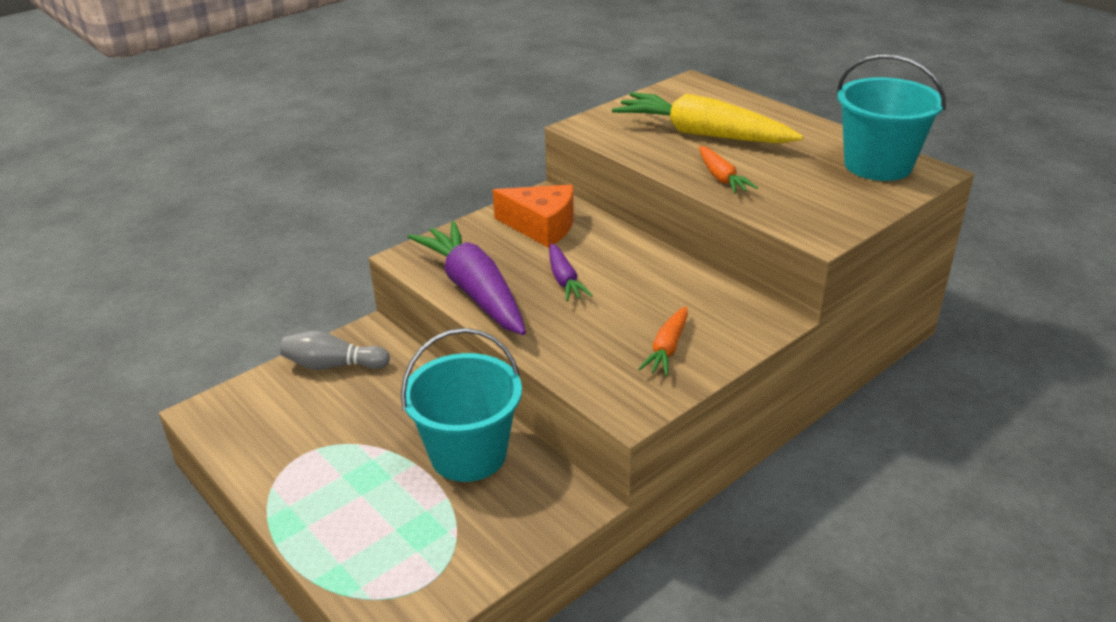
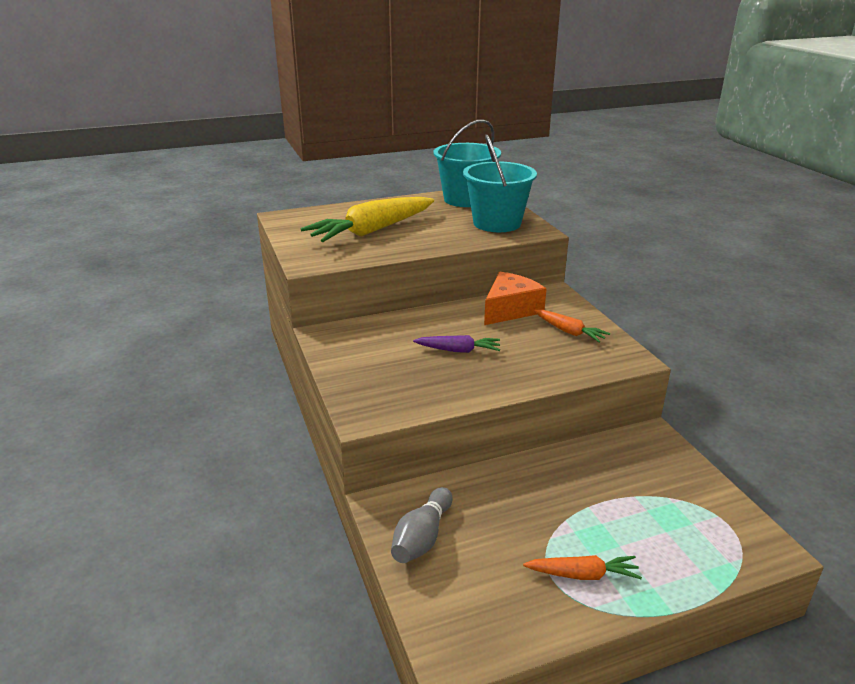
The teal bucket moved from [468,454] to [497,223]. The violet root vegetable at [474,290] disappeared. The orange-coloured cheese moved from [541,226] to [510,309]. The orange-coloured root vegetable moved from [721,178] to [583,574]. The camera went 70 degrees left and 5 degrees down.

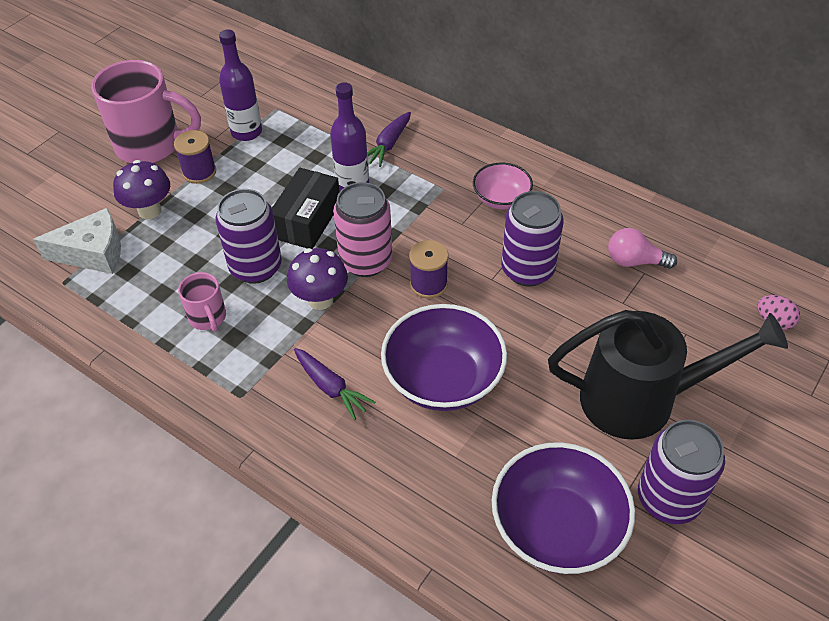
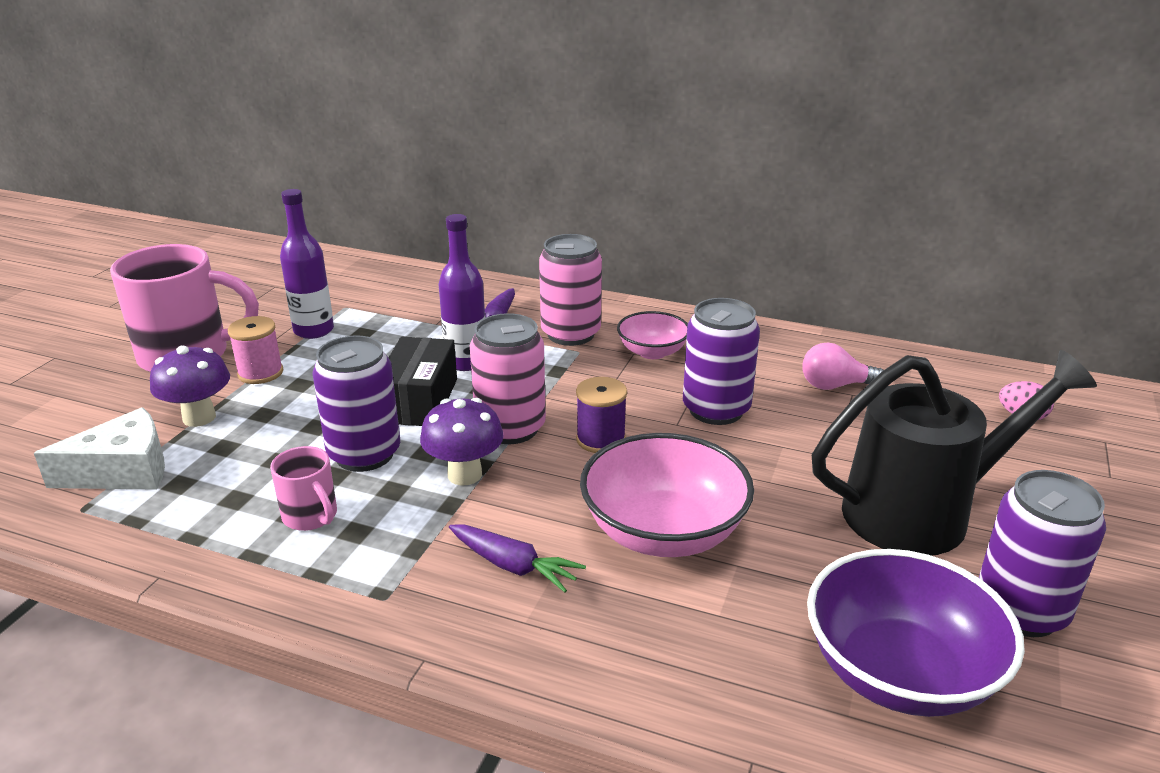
The violet reel of thread at [199,172] became the pink reel of thread at [260,373]. The violet deep dish at [443,379] became the pink deep dish at [663,532]. The pink soda can at [570,334] appeared. The camera went 15 degrees left and 20 degrees down.

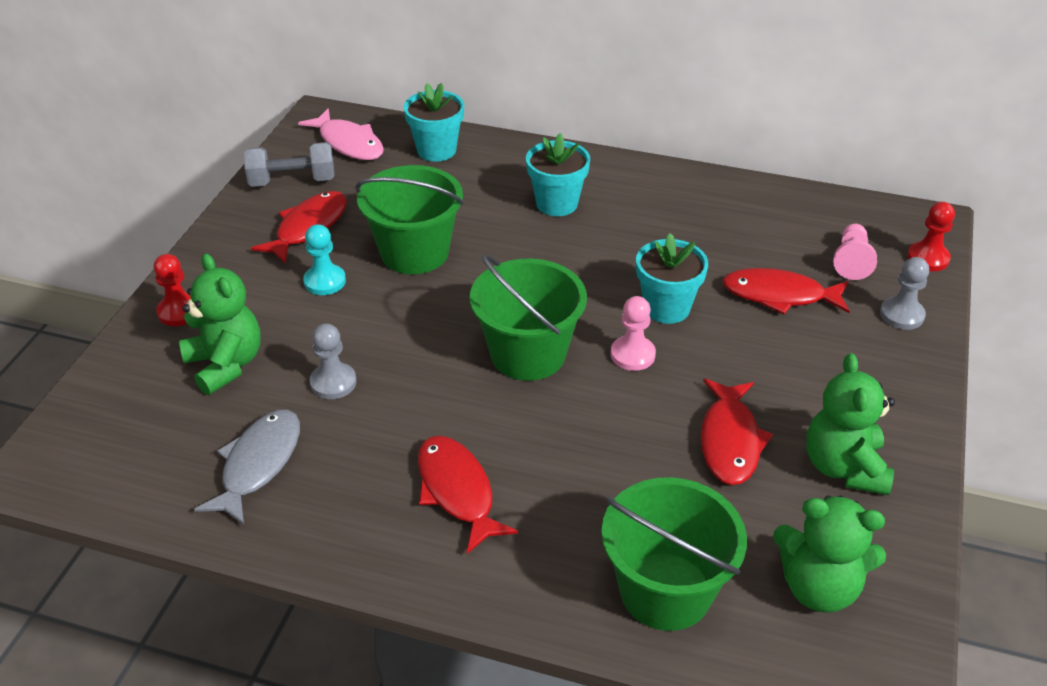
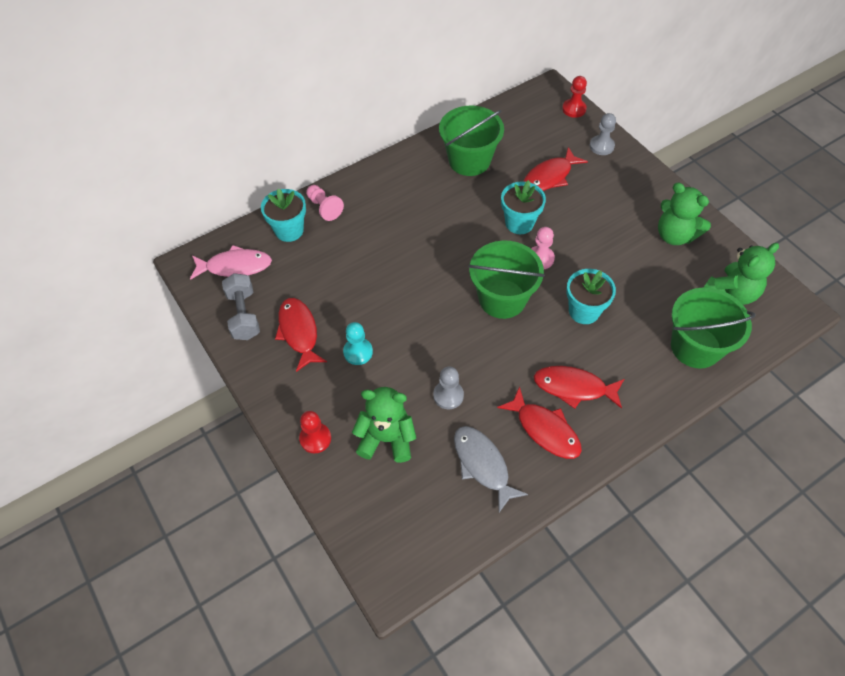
The grey free weight at [292,181] turned 45 degrees counterclockwise. The leaf-green bucket moved from [414,252] to [469,160]. The teal flower pot moved from [557,203] to [584,311]. The crimson toy fish moved from [730,441] to [544,429]. The pink chess pawn moved from [851,261] to [324,208]. The camera went 50 degrees left and 15 degrees up.

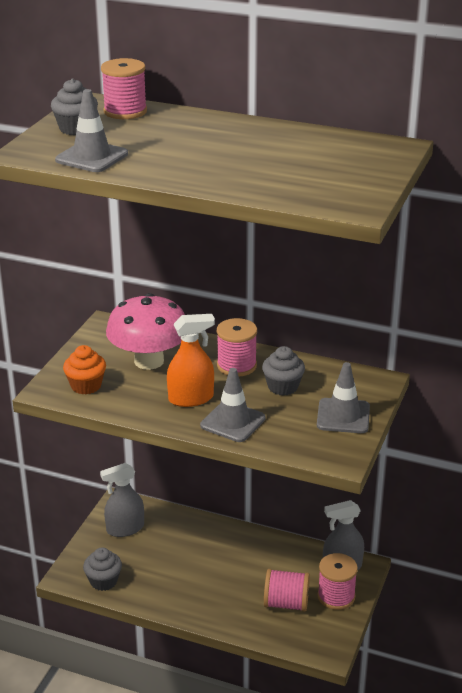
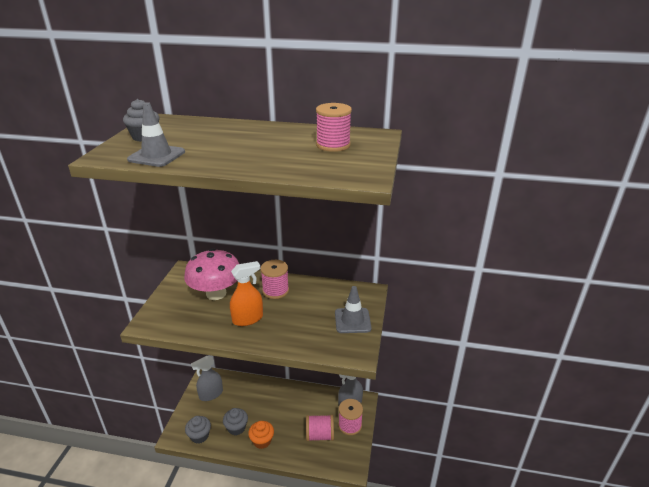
The orange-coloured muffin moved from [86,386] to [262,441]. The pink reel of thread moved from [125,111] to [333,145]. The grey traffic cone at [233,422] disappeared. The grey muffin moved from [283,387] to [236,428]. The camera went 10 degrees left and 0 degrees up.

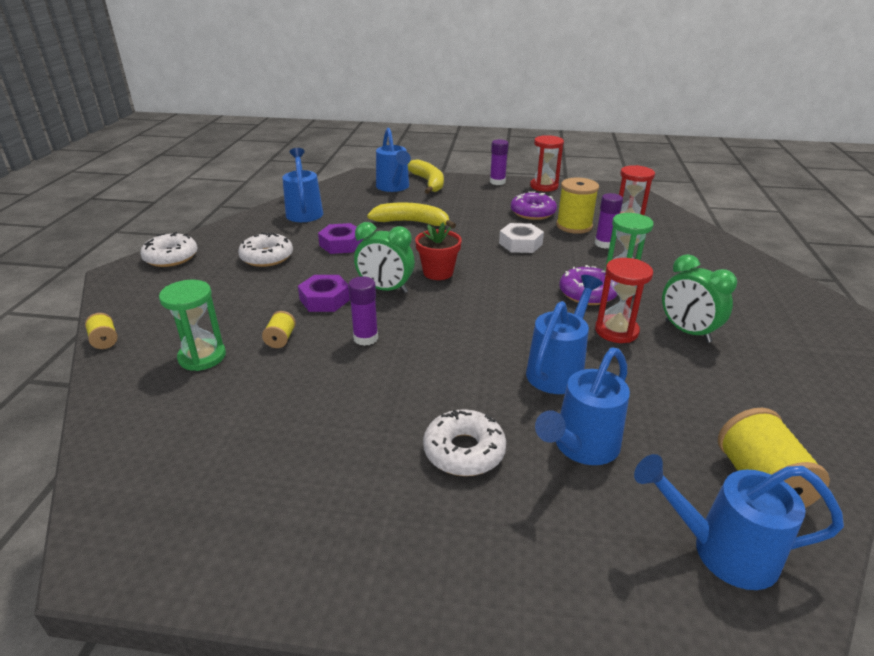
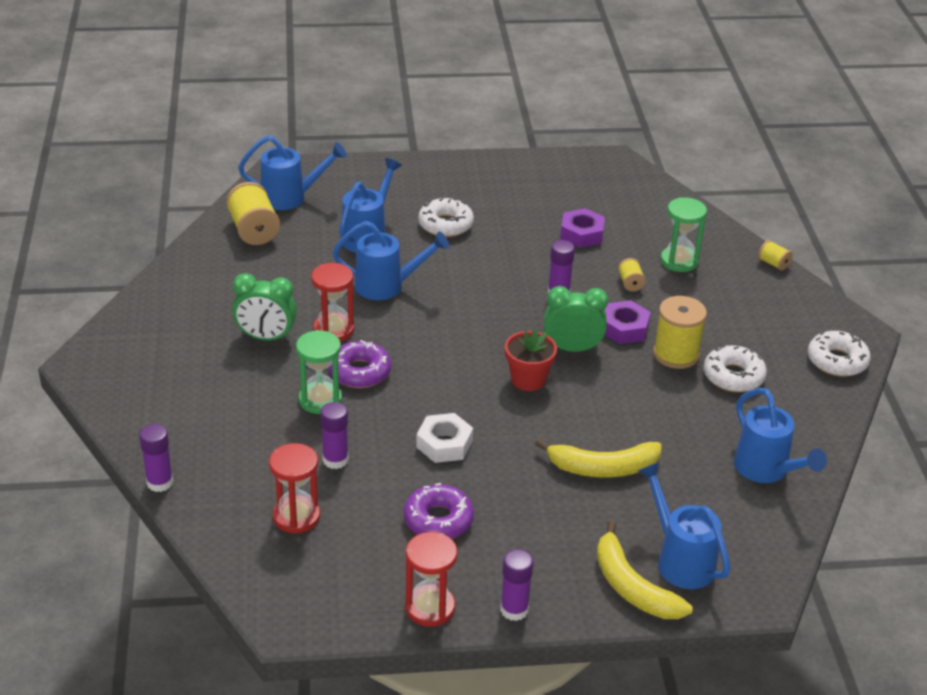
The violet nut moved from [341,244] to [582,234]. The royal blue watering pot at [558,370] turned 105 degrees counterclockwise. The yellow reel of thread moved from [574,226] to [676,354]. The leaf-green alarm clock at [687,332] turned 150 degrees clockwise. The violet glue at [160,482] appeared. The camera went 165 degrees right and 5 degrees up.

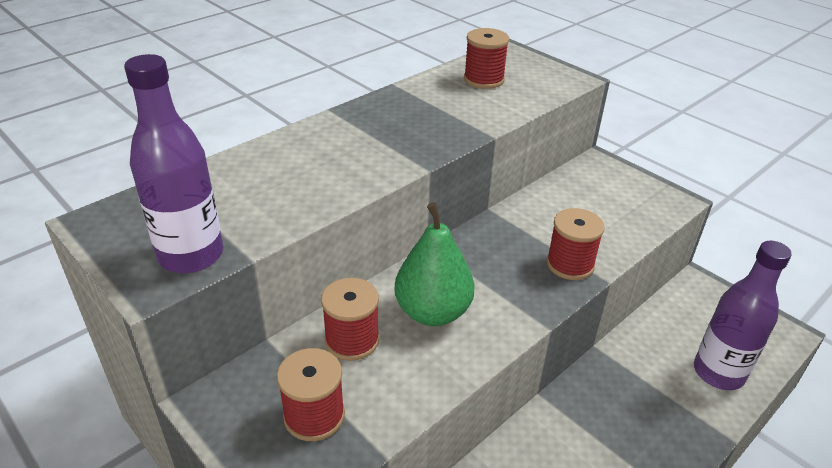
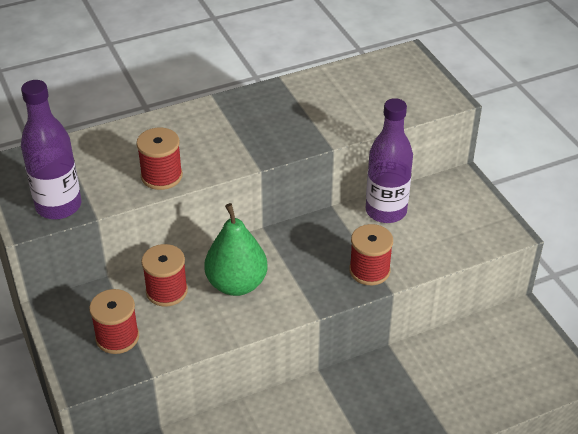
The crimson reel of thread moved from [483,79] to [161,176]. The violet drink bottle moved from [718,373] to [386,211]. The camera went 20 degrees right and 5 degrees up.

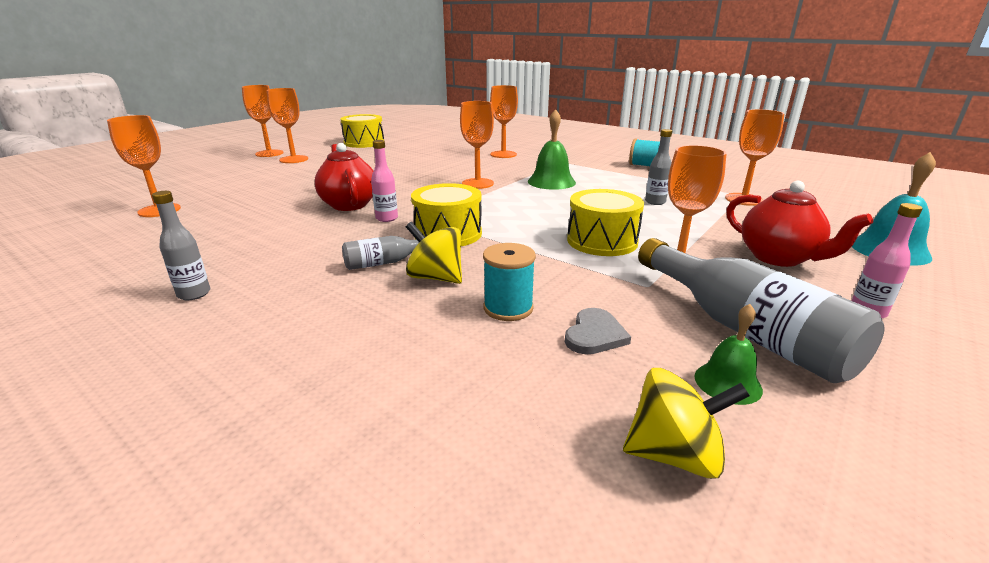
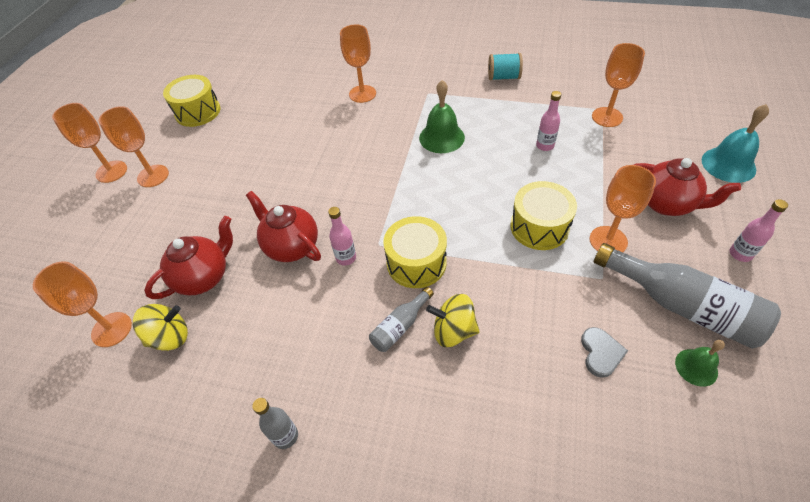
The orange-coloured goblet at [477,183] disappeared. The teal reel of thread at [508,308] disappeared. The yellow toy top moved from [674,455] to [170,337]. The grey drink bottle at [655,202] became the pink drink bottle at [545,146]. The crimson china teapot at [204,277] appeared. The camera went 20 degrees left and 25 degrees up.

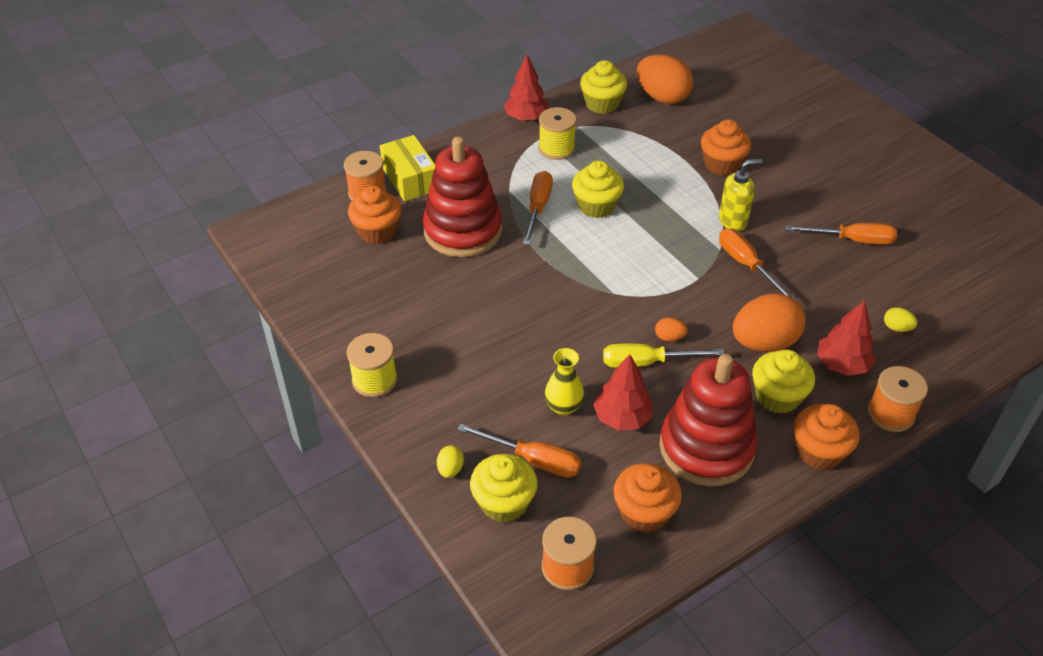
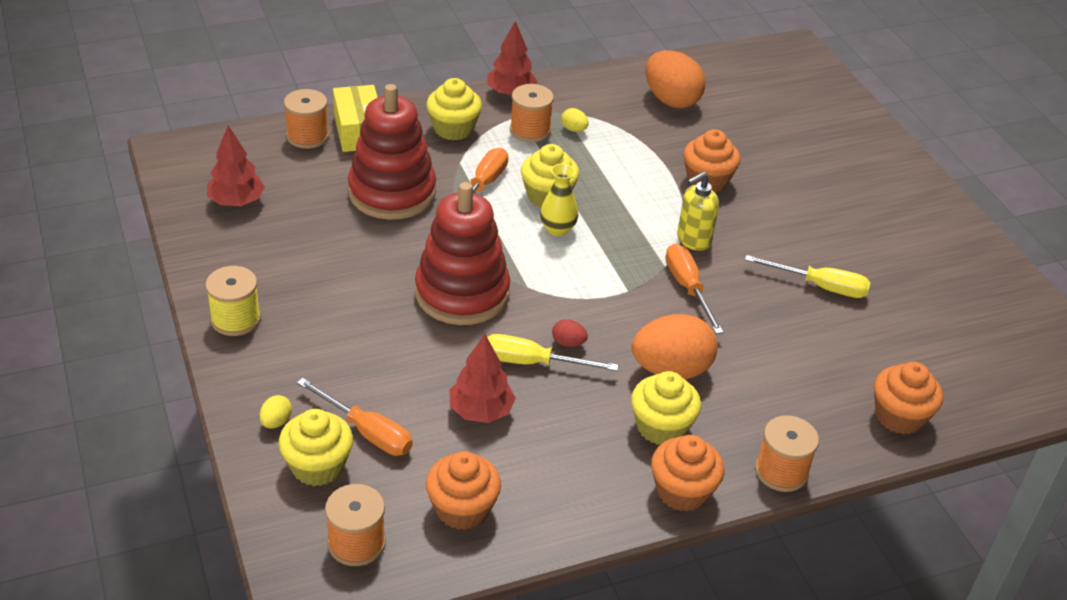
The orange-coloured muffin moved from [377,231] to [899,416]. The yellow reel of thread at [556,148] became the orange-coloured reel of thread at [530,130]. The yellow tall vase moved from [563,406] to [557,229]. The yellow muffin moved from [602,104] to [453,129]. The orange-coloured egg shape at [669,337] became the crimson egg shape at [568,343]. The crimson ring stacker moved from [706,448] to [462,293]. The yellow soap pump at [733,221] turned 150 degrees clockwise. The orange-coloured hand screwdriver at [852,240] became the yellow hand screwdriver at [820,286]. The crimson fir tree moved from [842,364] to [236,202]. The yellow egg shape moved from [897,328] to [574,129]. The camera went 10 degrees right and 5 degrees down.

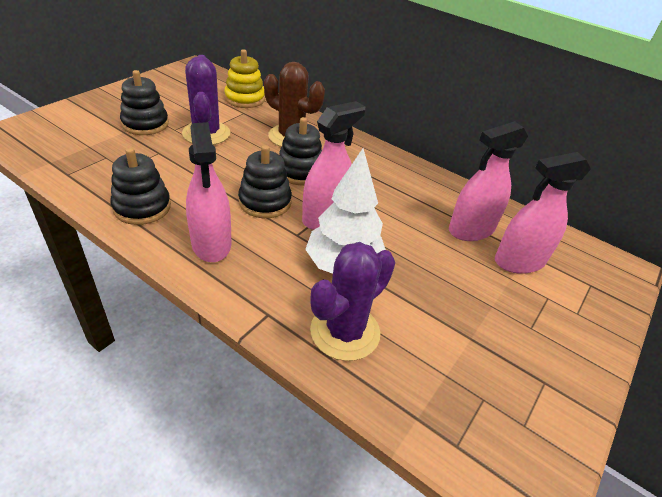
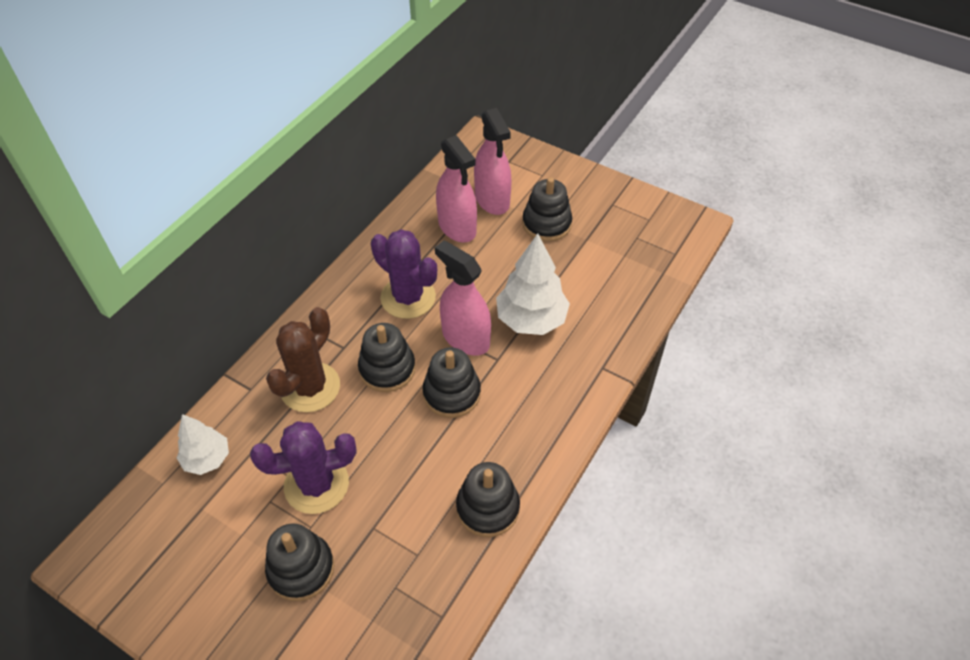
The pink spray cleaner at [211,244] disappeared. The yellow ring stacker at [245,99] was replaced by the pure white fir tree at [207,459]. The violet prickly plant moved from [345,332] to [408,297]. The jet-black ring stacker at [546,224] appeared. The camera went 90 degrees left and 10 degrees up.

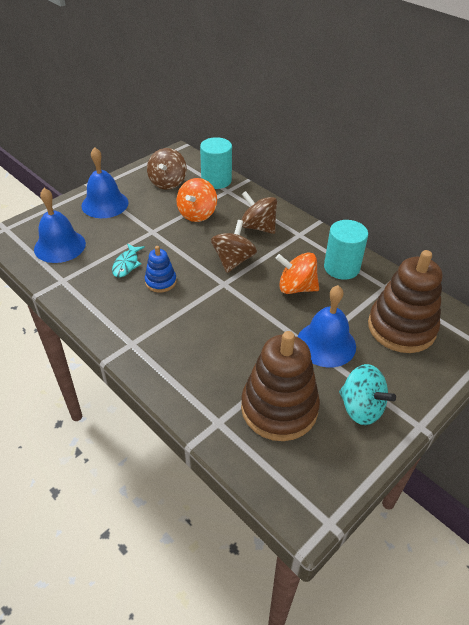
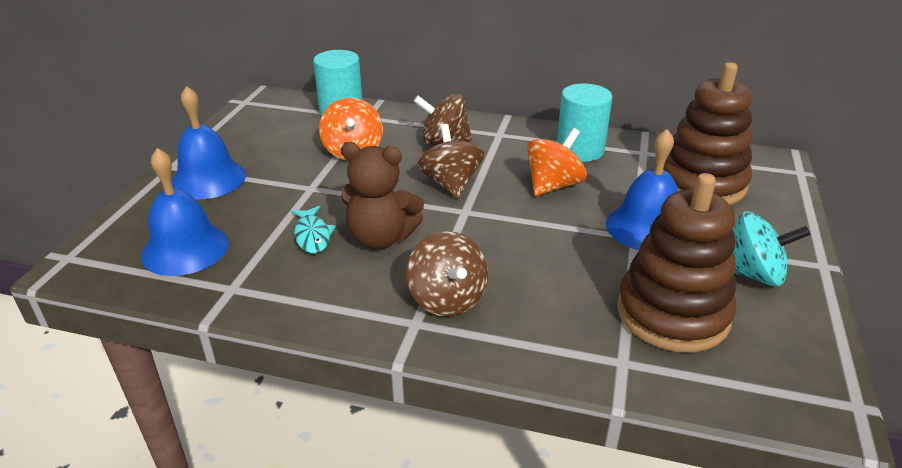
The royal blue ring stacker at [160,282] was replaced by the russet teddy bear at [381,238]. The russet toy top moved from [168,182] to [447,299]. The orange-coloured toy top at [296,287] turned 150 degrees clockwise. The camera went 30 degrees left and 10 degrees down.

